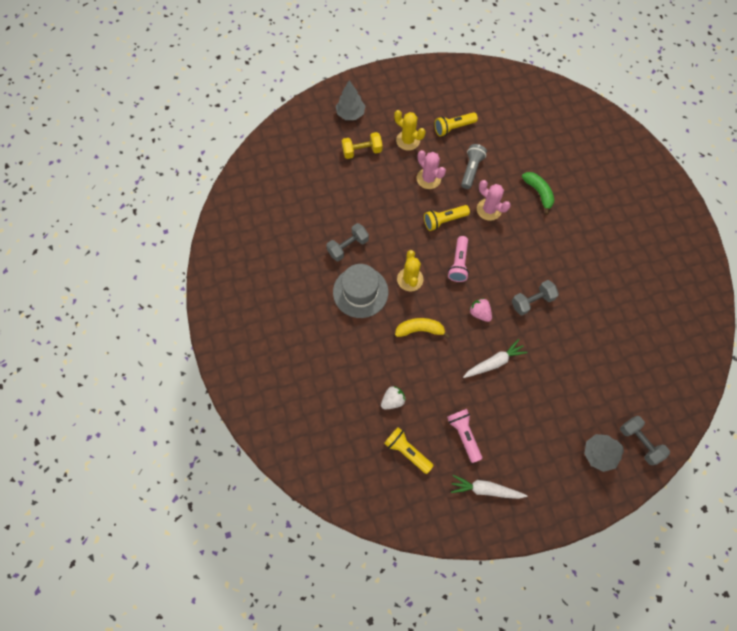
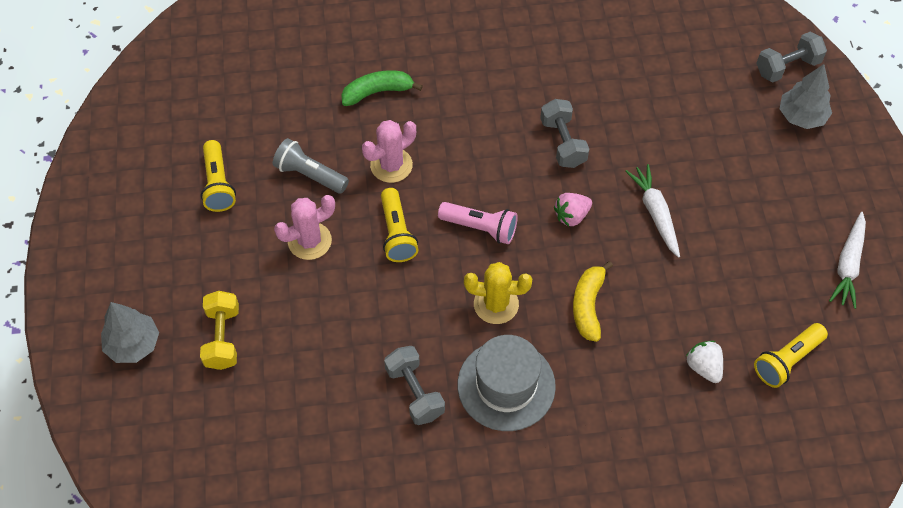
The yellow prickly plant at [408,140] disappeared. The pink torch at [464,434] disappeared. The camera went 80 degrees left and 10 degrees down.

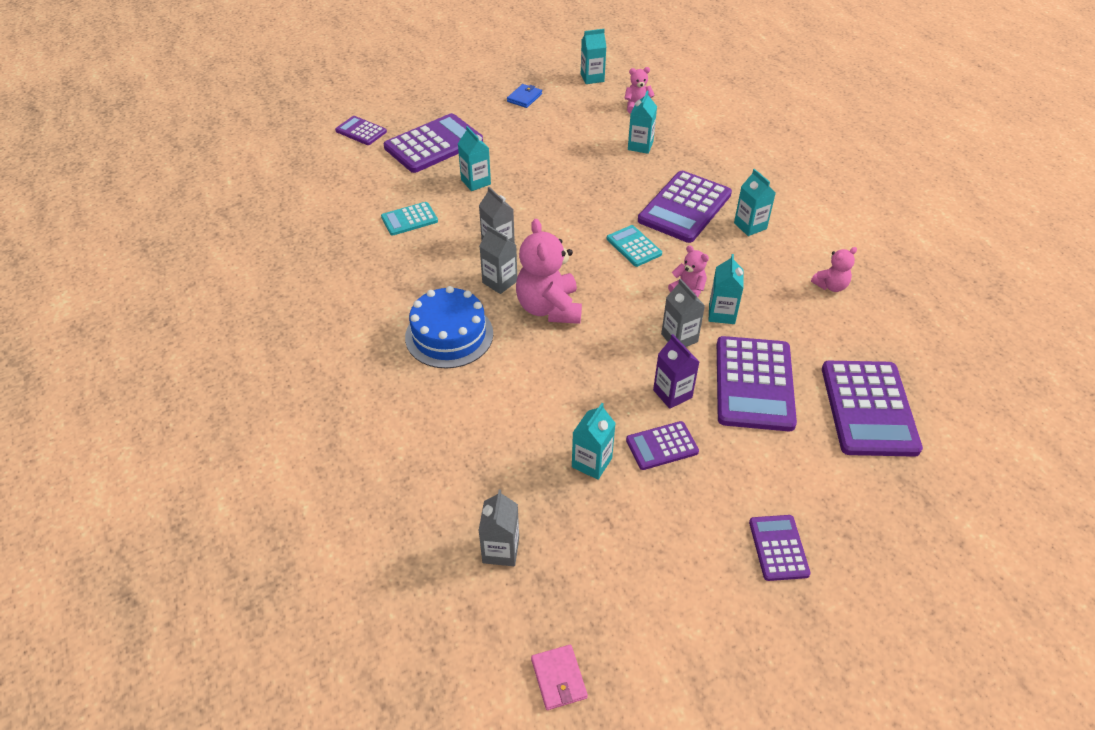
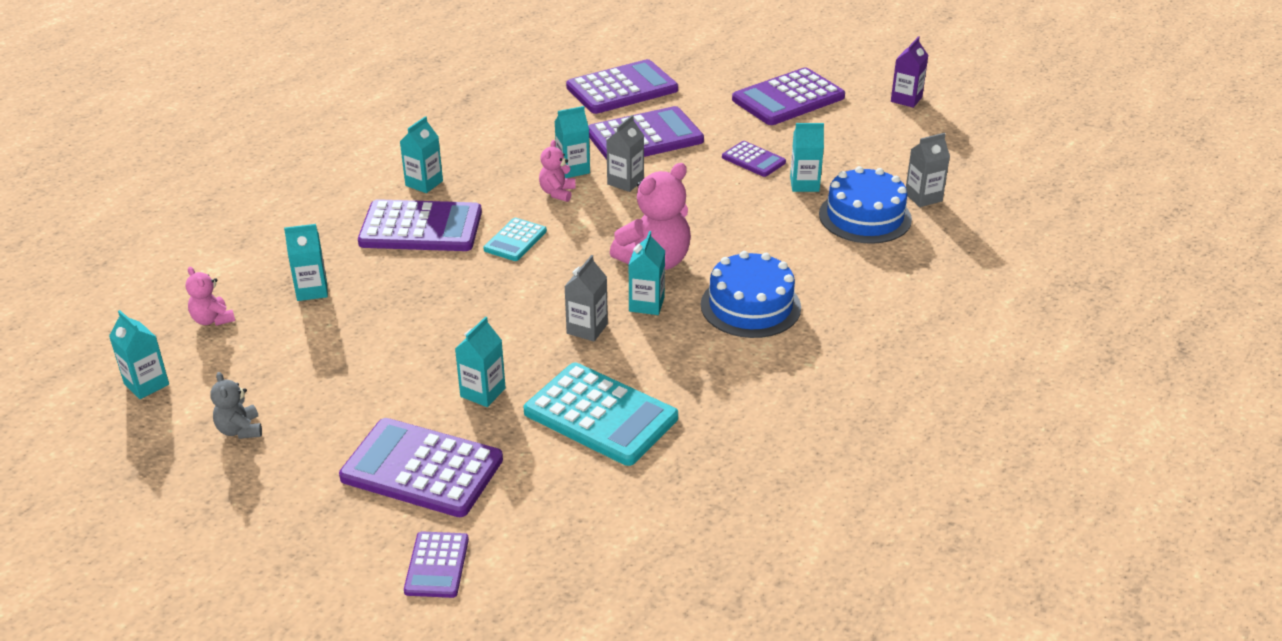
The teal adding machine at [409,219] changed to 1.89 times the size. The grey milk carton at [499,282] became the teal milk carton at [646,304]. The royal blue billfold at [524,98] was replaced by the grey teddy bear at [240,430]. The pink billfold at [558,678] disappeared. The violet milk carton moved from [672,394] to [906,99]. The violet adding machine at [778,548] changed to 1.89 times the size. The pink teddy bear at [831,286] disappeared. The royal blue layer cake at [865,217] appeared. The camera went 120 degrees left and 10 degrees down.

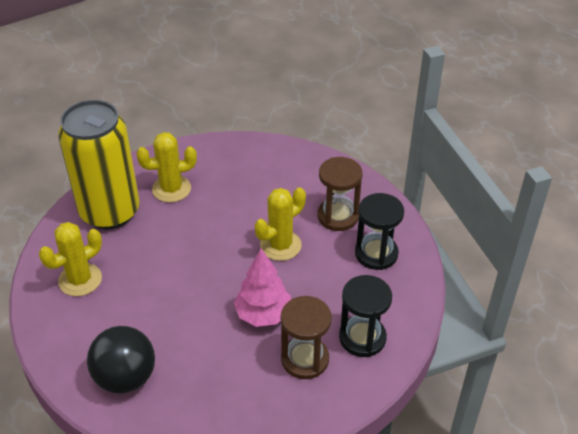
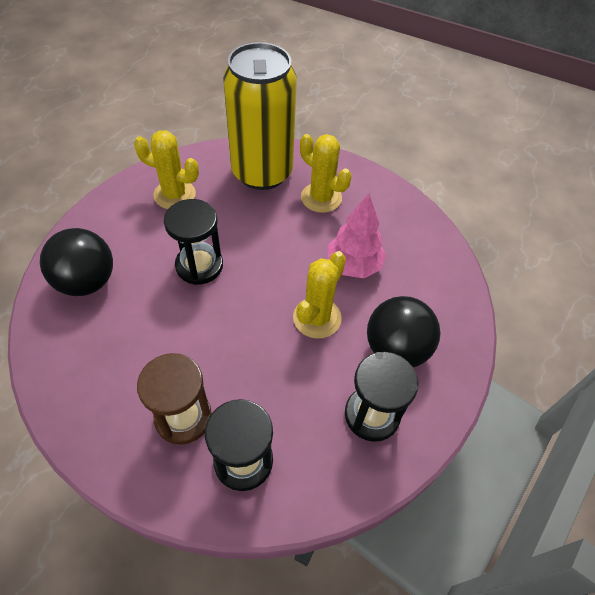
The pink fir tree moved from [263,314] to [353,265]. The yellow prickly plant at [280,245] turned 75 degrees counterclockwise. The russet hourglass at [338,216] was replaced by the jet-black sphere at [396,349]. The jet-black hourglass at [199,265] appeared. The camera went 55 degrees right and 10 degrees up.

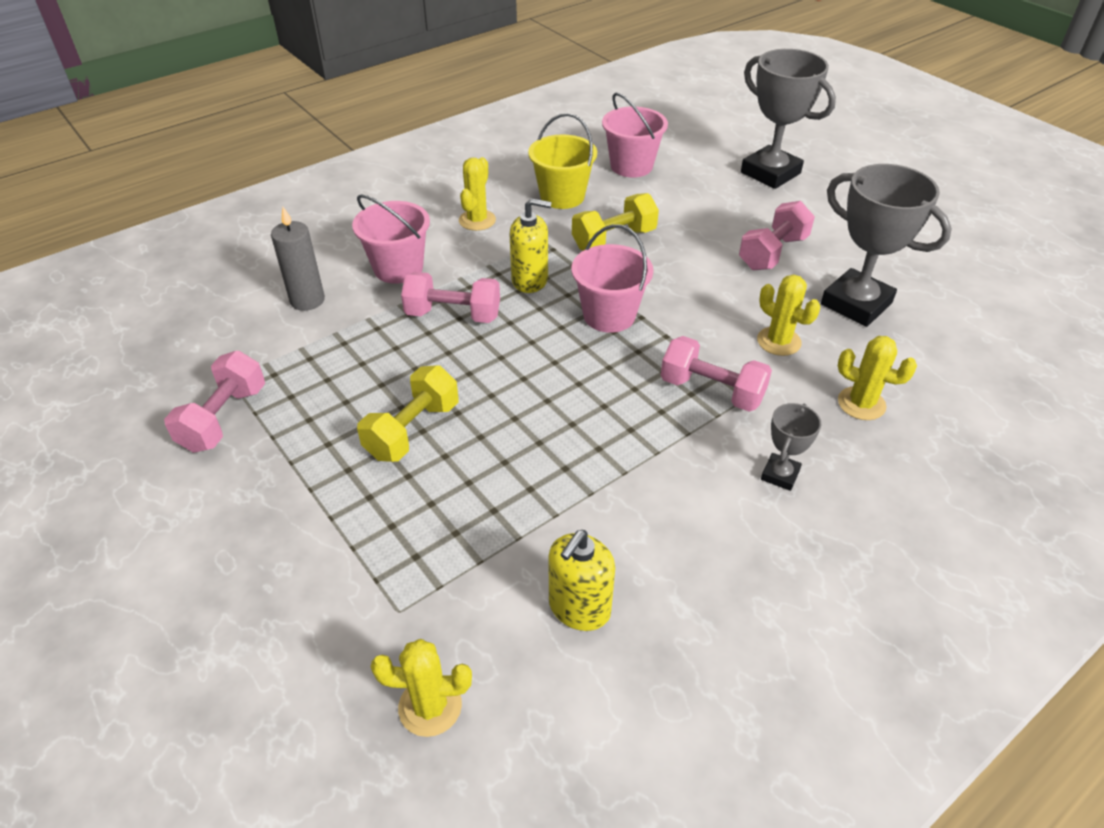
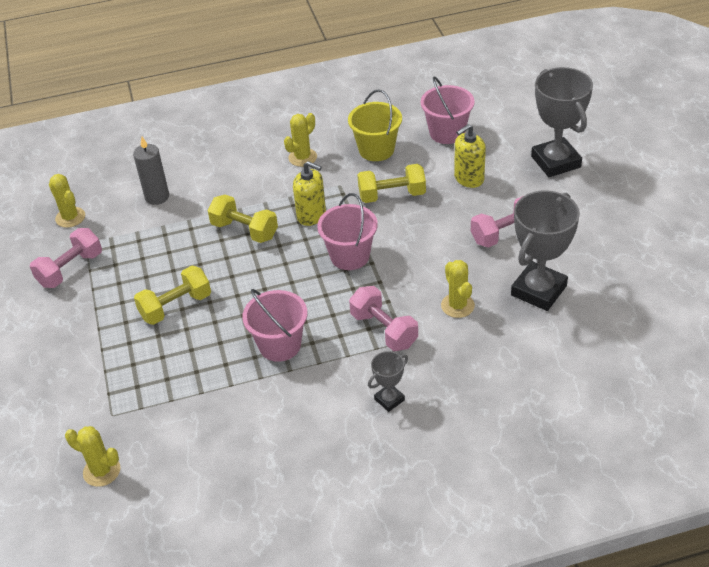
The pink bucket moved from [398,268] to [280,345]. The pink free weight at [453,315] became the yellow free weight at [244,230]. The yellow soap pump moved from [579,607] to [469,178]. The grey prize cup at [856,304] turned 60 degrees clockwise. The yellow prickly plant moved from [861,404] to [70,217]. The camera went 25 degrees right and 0 degrees up.

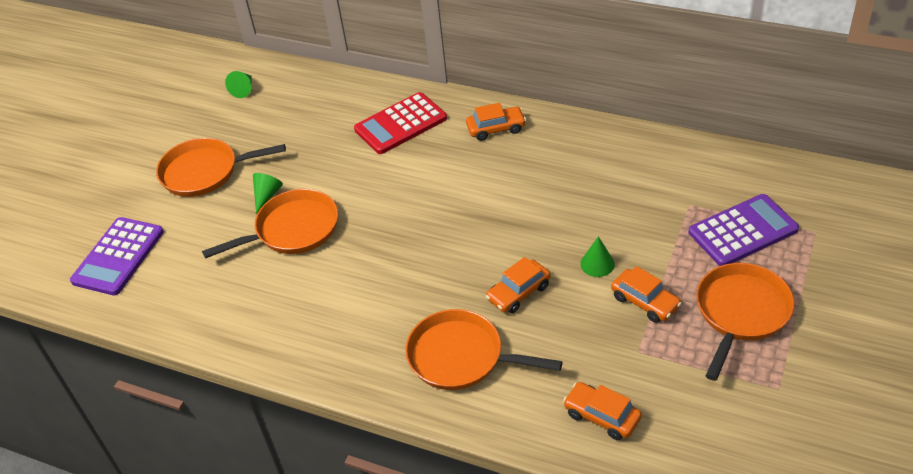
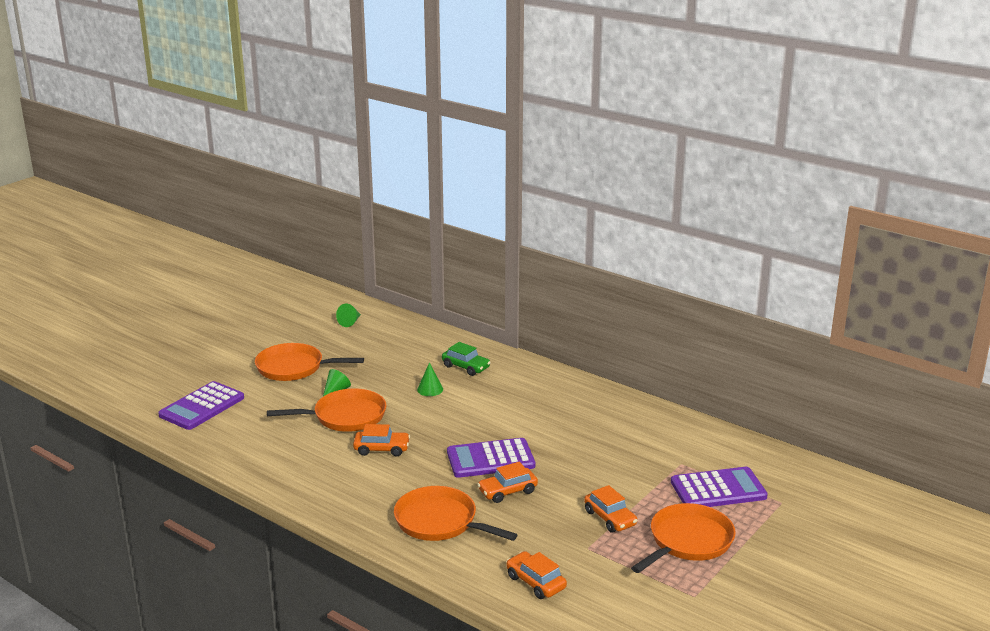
The crimson adding machine at [401,124] was replaced by the leaf-green car at [466,367]. The orange-coloured car moved from [496,129] to [382,449]. The leaf-green cone moved from [597,264] to [430,389]. The violet adding machine at [490,459] appeared. The camera went 10 degrees right and 20 degrees down.

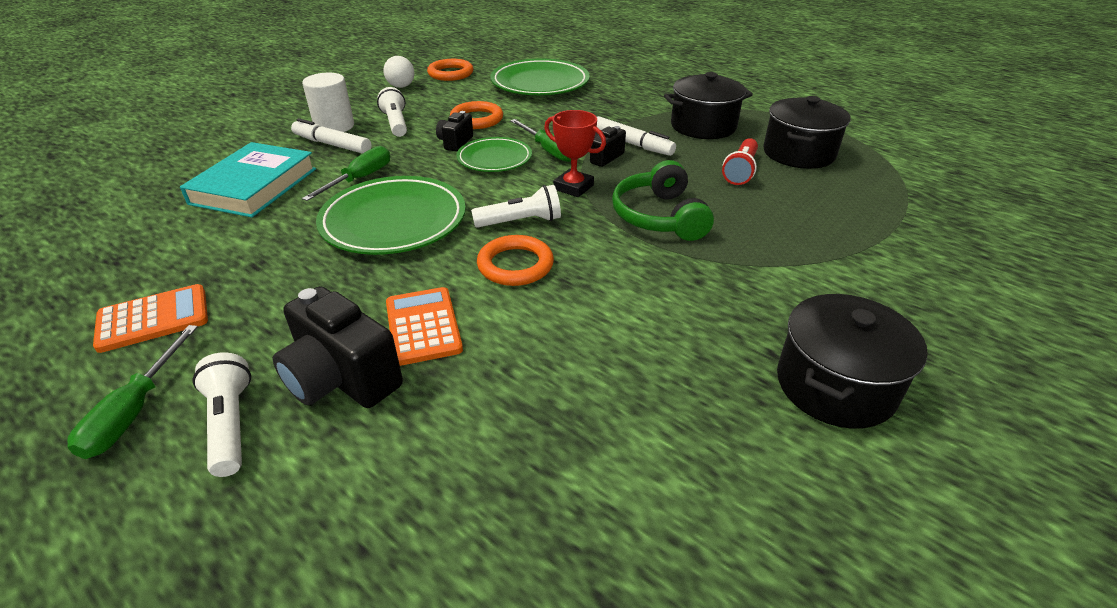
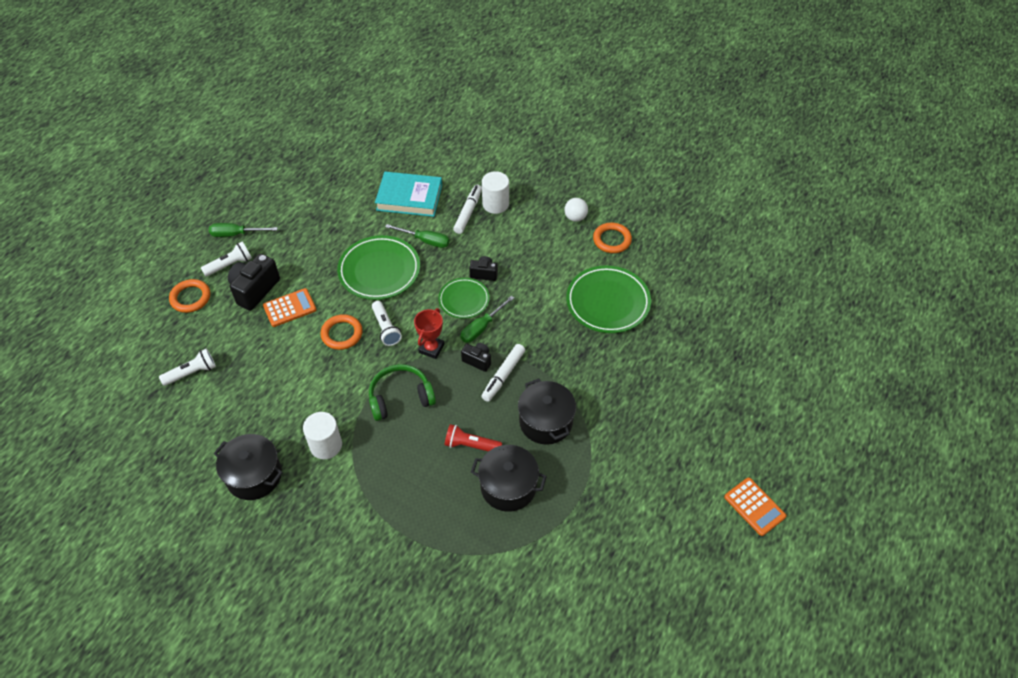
The orange-coloured adding machine moved from [153,319] to [754,507]. The pure white torch moved from [396,123] to [192,373]. The orange-coloured hoop moved from [477,119] to [190,298]. The pure white cylinder shape at [326,445] appeared. The camera went 80 degrees right and 15 degrees up.

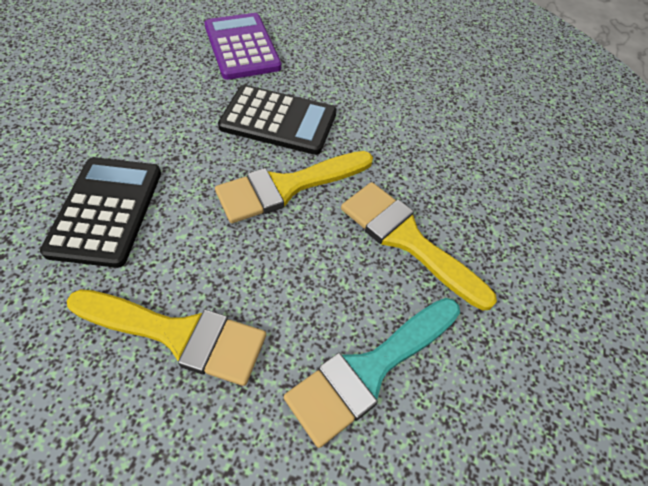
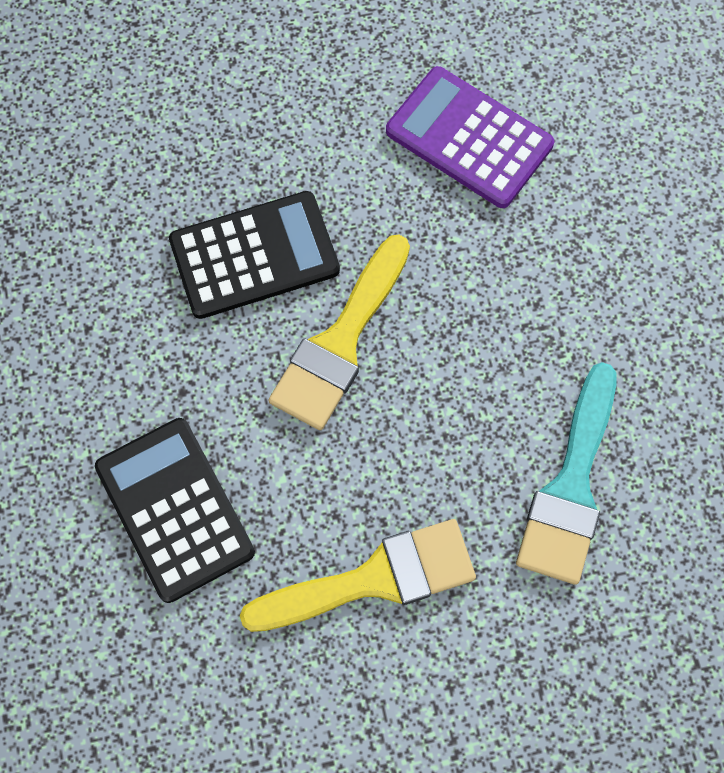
The violet adding machine moved from [242,47] to [469,138]. The yellow paint brush at [406,239] disappeared. The camera went 30 degrees left and 15 degrees up.

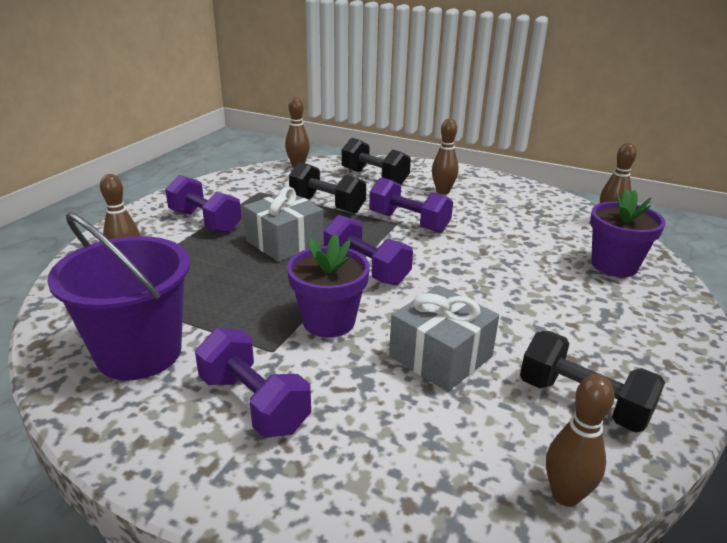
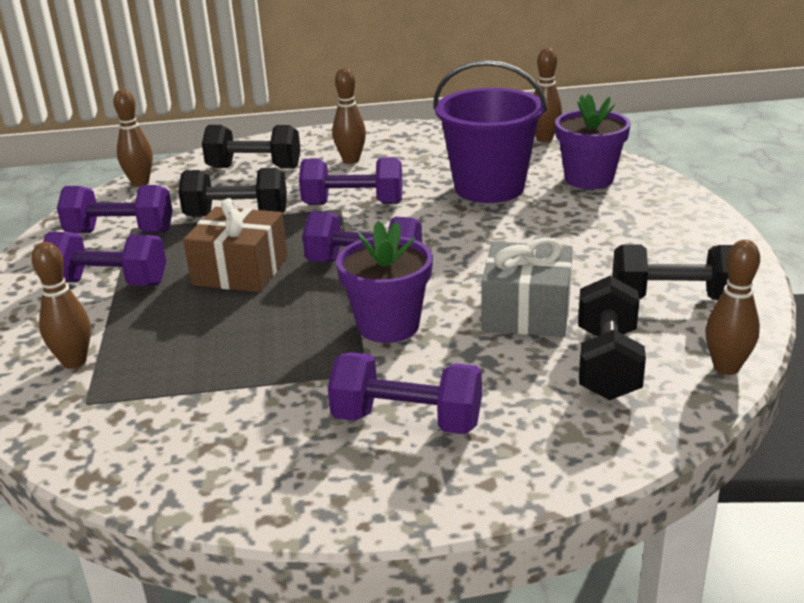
The violet bucket moved from [139,353] to [489,188]. The grey wrapped gift at [284,242] became the russet wrapped gift at [240,271]. The violet free weight at [120,232] appeared. The jet-black free weight at [607,364] appeared. The camera went 30 degrees left and 0 degrees up.

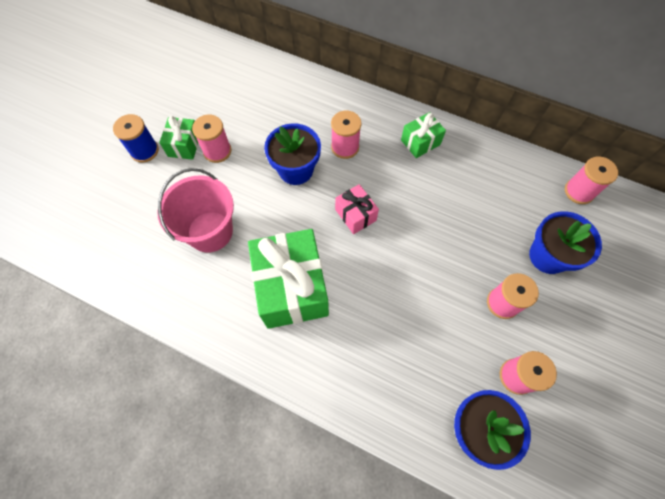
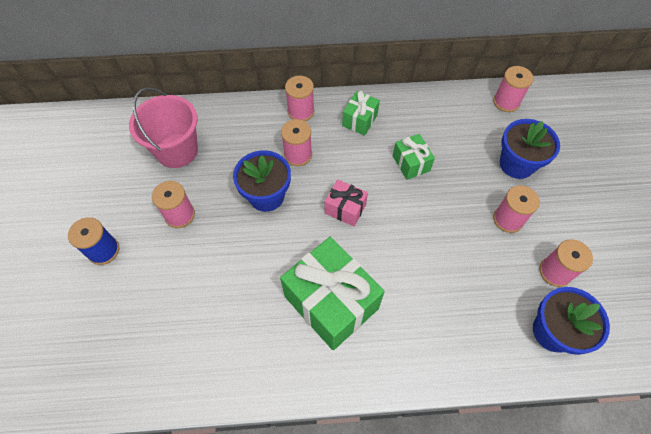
The pink bucket moved from [210,231] to [177,150]. The leaf-green wrapped gift moved from [184,145] to [411,163]. The pink reel of thread at [301,111] appeared. The camera went 30 degrees left and 5 degrees down.

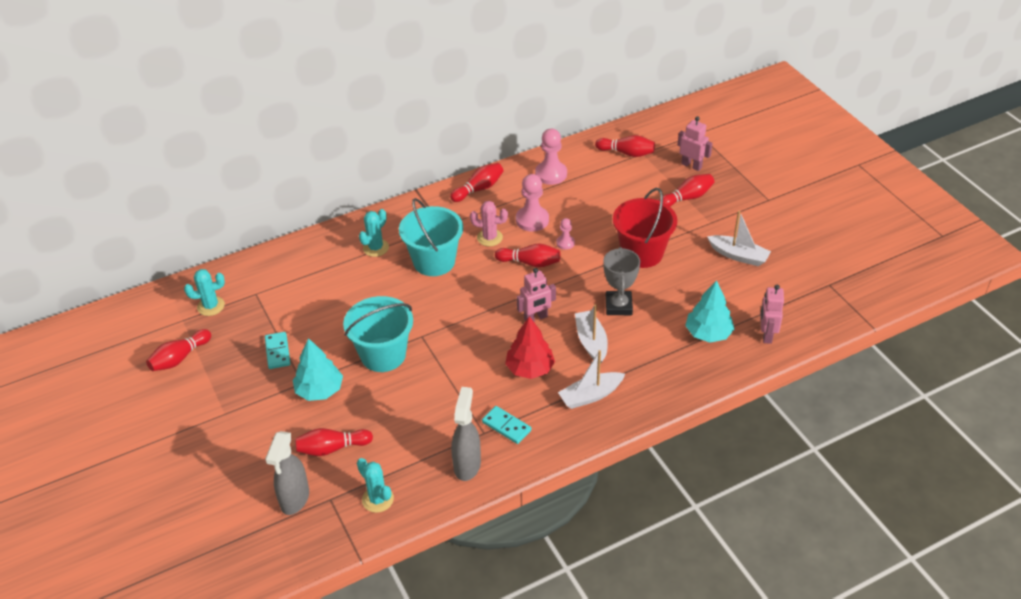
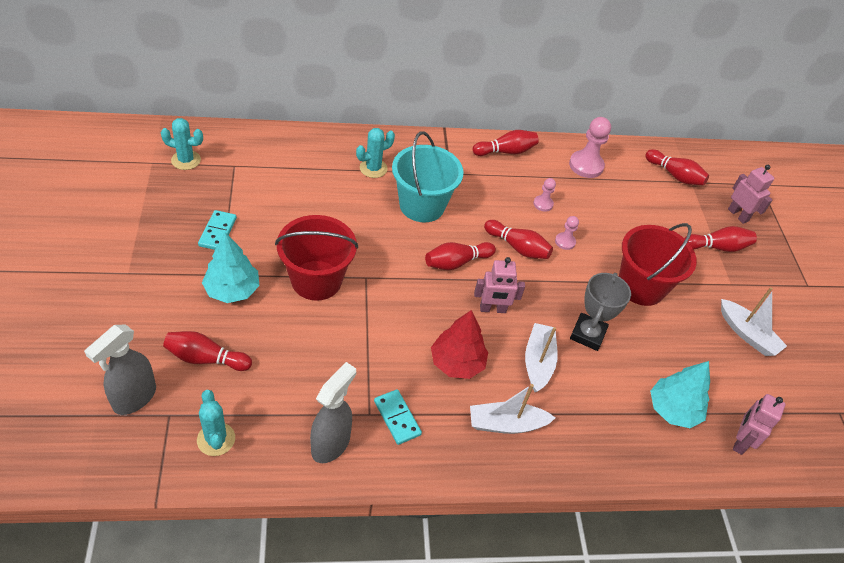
The crimson skittle moved from [180,358] to [456,262]. The teal bucket at [383,355] became the crimson bucket at [316,280]. The pink prickly plant at [489,237] disappeared. The pink chess pawn at [532,220] changed to 0.54 times the size. The camera went 15 degrees right and 5 degrees up.

